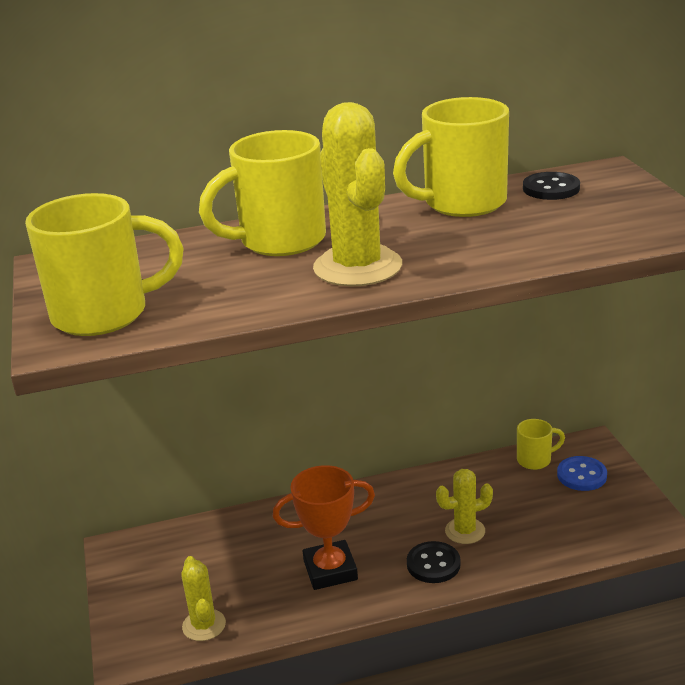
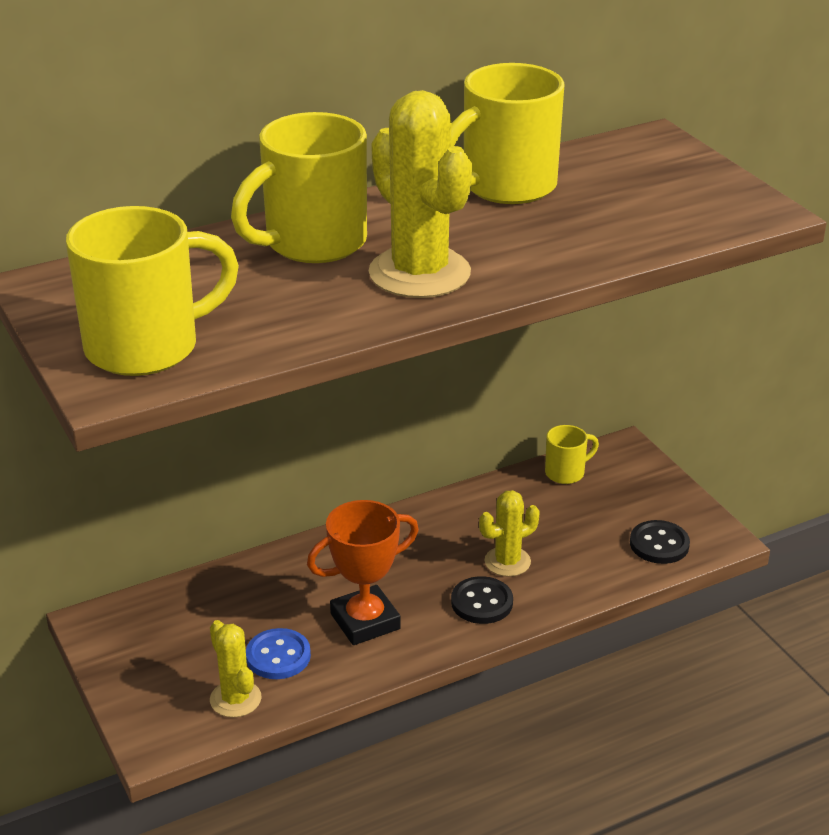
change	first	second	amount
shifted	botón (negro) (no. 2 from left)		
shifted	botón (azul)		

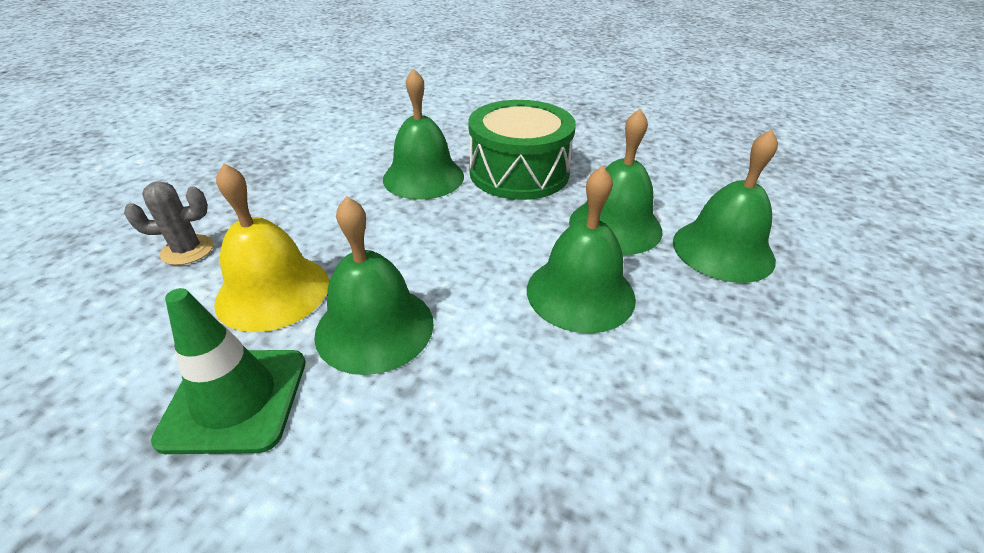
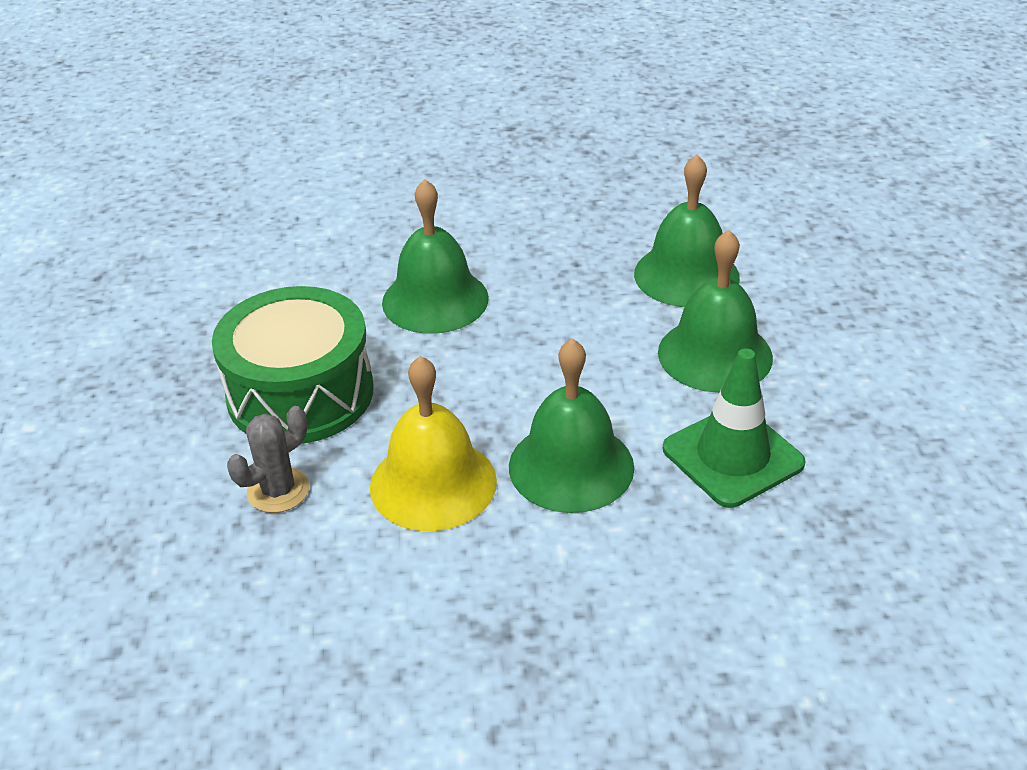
change	first	second	amount
shifted	cono de tráfico (verde)		
shifted	tambor (verde)		
gone	campana (verde) (no. 5 from left)		

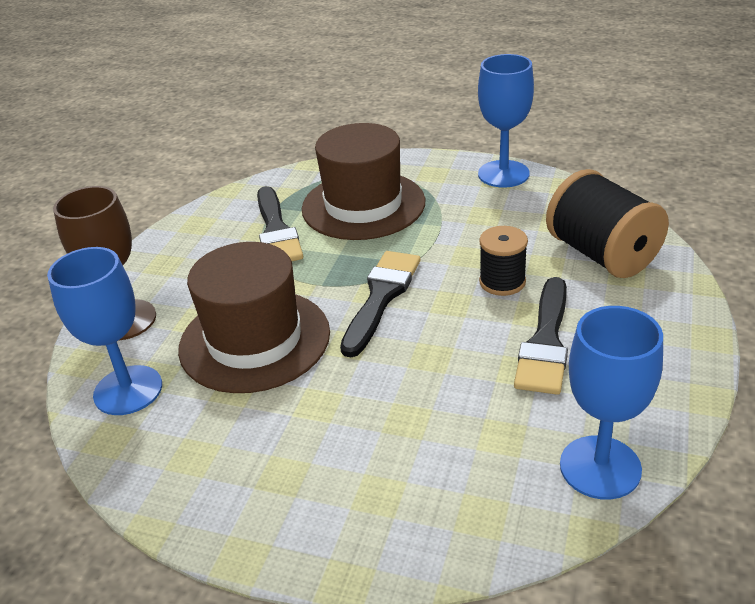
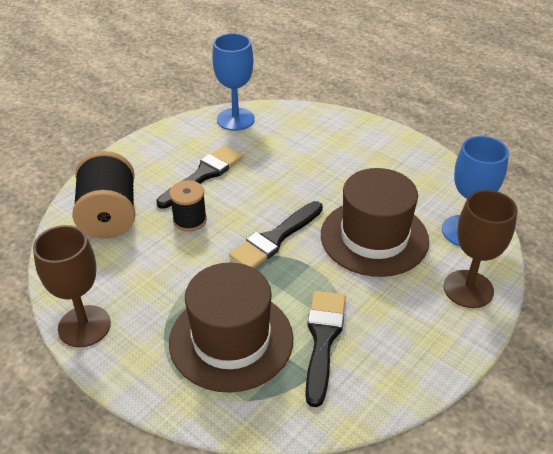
change	first	second	amount
repainted	copa (azul) (no. 2 from left)	copa (marrón) (no. 1 from left)	

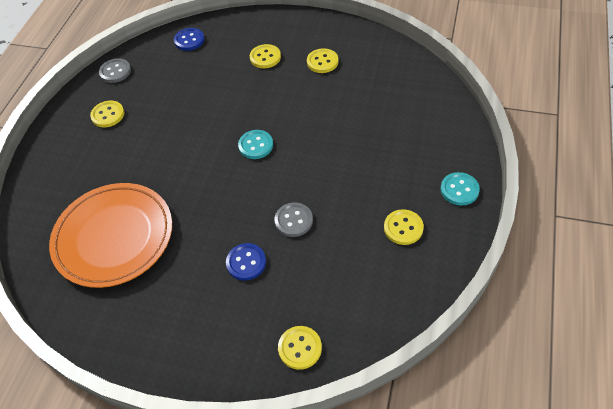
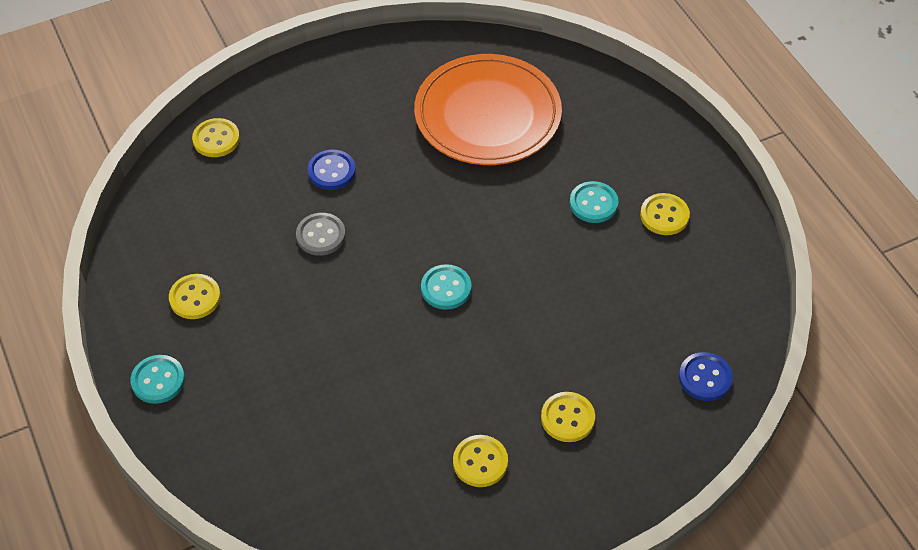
change	first	second	amount
gone	botón (gris) (no. 1 from left)		
new		botón (turquesa) (no. 3 from left)	

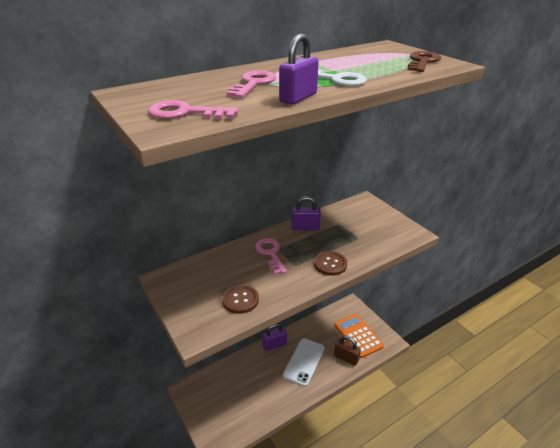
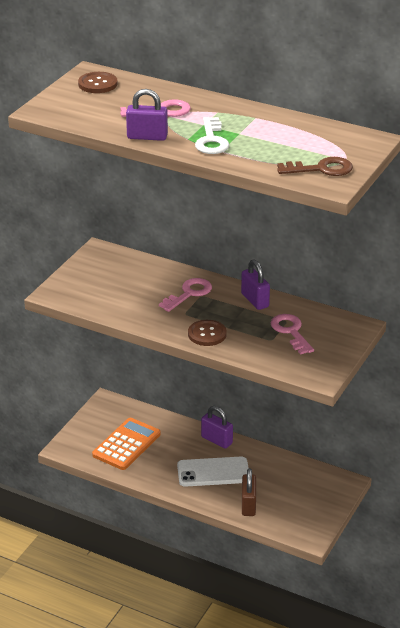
change	first	second	amount
shifted	llave (rosa) (no. 1 from left in the first image)	llave (rosa) (no. 3 from left)	
shifted	botón (marrón) (no. 1 from left)		
shifted	calculadora (naranja)		

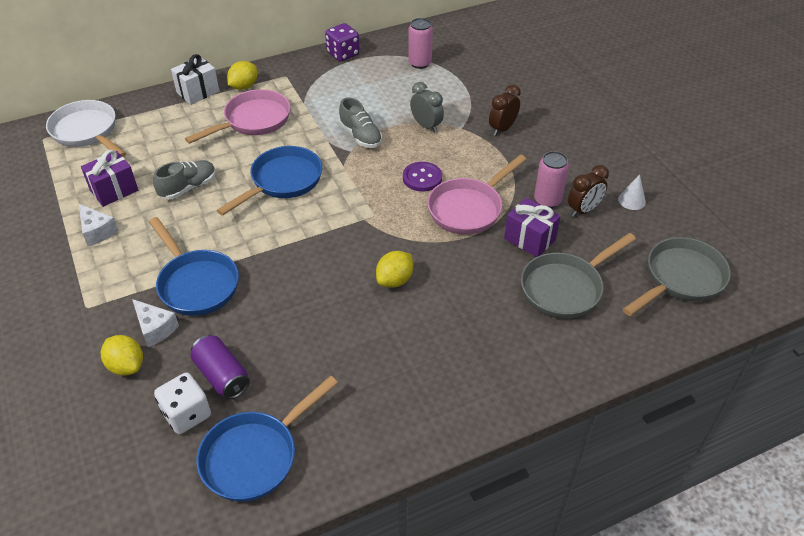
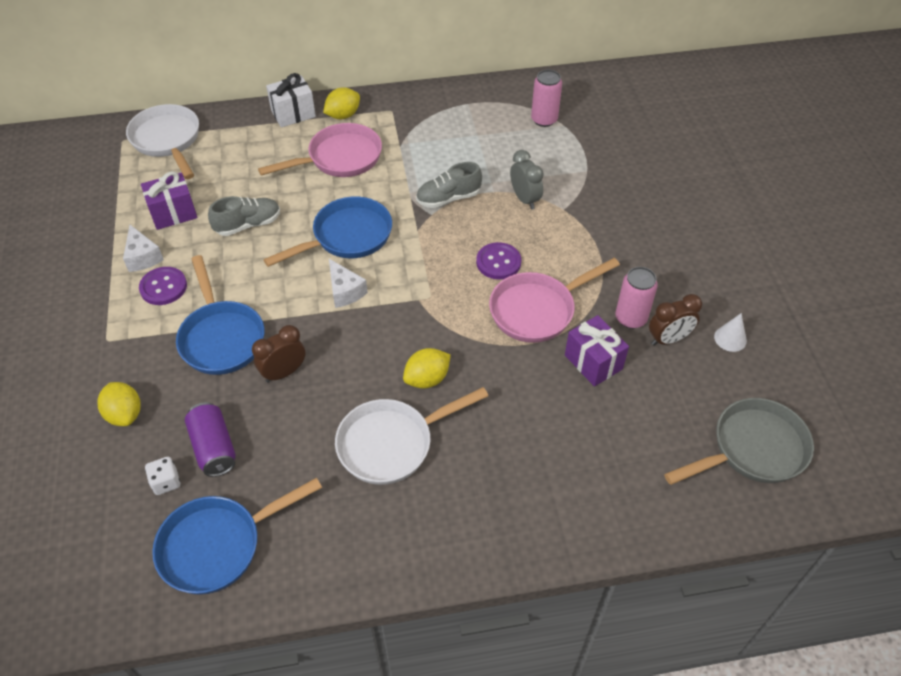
change	first	second	amount
shifted	queso (blanco) (no. 2 from left)		
scaled	dado (blanco)		x0.63
gone	dado (morado)		
rotated	zapato (gris) (no. 2 from left)		90 degrees clockwise
shifted	despertador (marrón) (no. 1 from left)		
gone	sartén (gris) (no. 1 from left)		
new		botón (morado) (no. 1 from left)	
new		sartén (blanco) (no. 2 from left)	

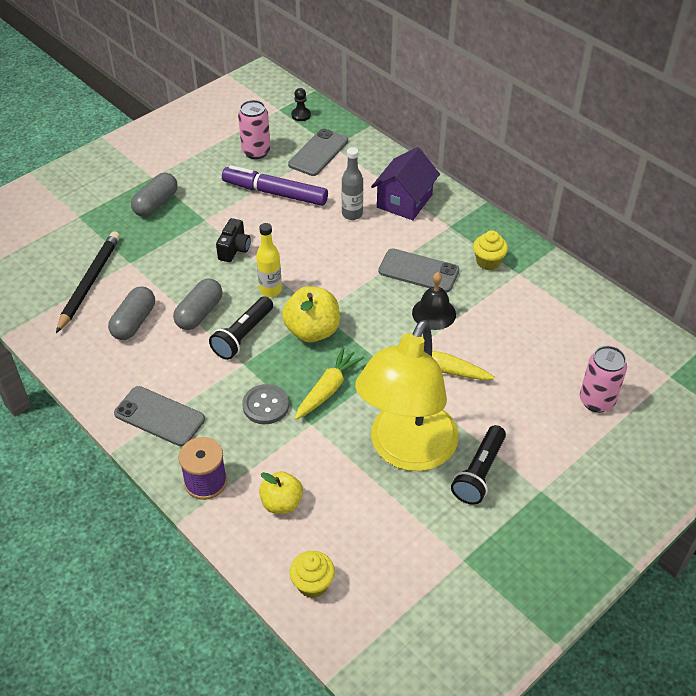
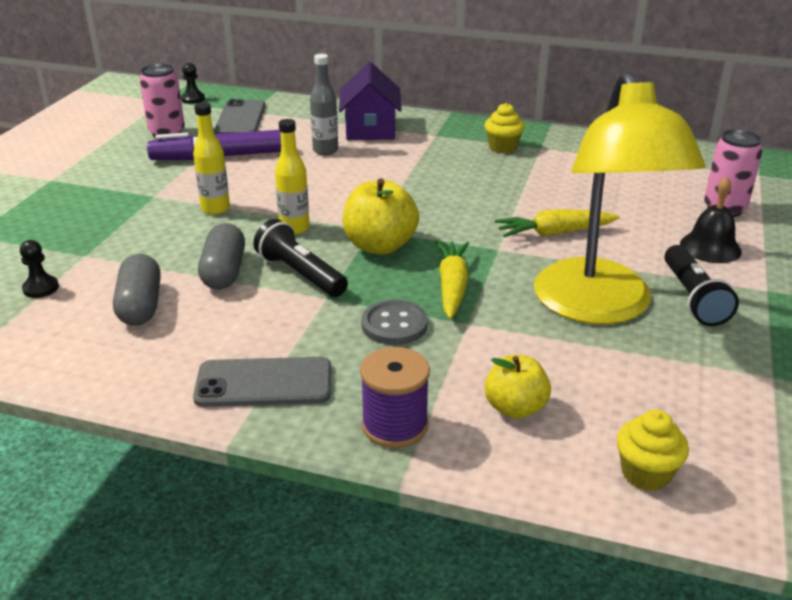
change	first	second	amount
swapped	lápiz (negro)	peón (negro) (no. 1 from left)	
gone	cápsula (gris) (no. 2 from left)		
rotated	lámpara de mano (negro) (no. 1 from left)		135 degrees clockwise
swapped	cámara (negro)	botella (amarillo) (no. 1 from left)	
gone	móvil (gris) (no. 3 from left)		
shifted	campana (negro)		

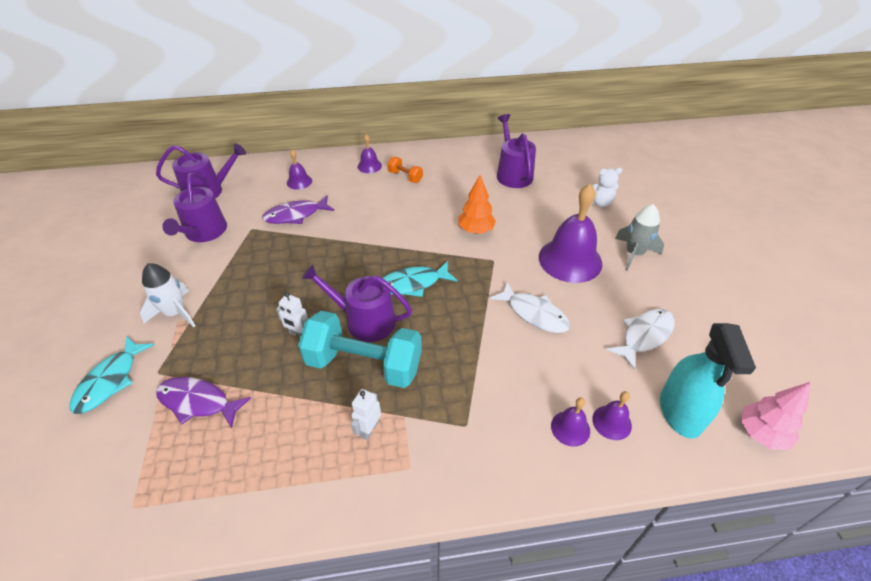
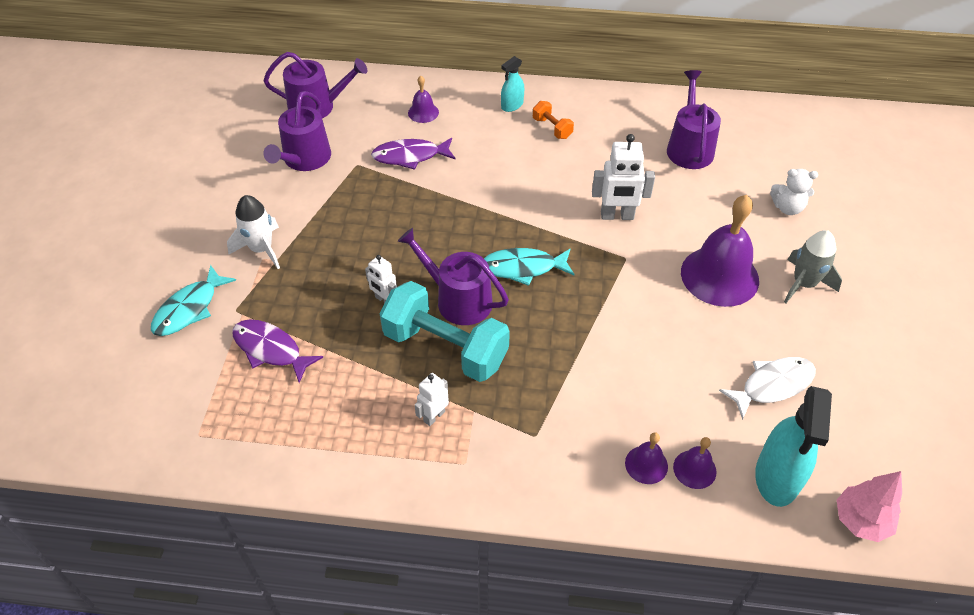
change	first	second	amount
swapped	campana (morado) (no. 2 from left)	pulverizador (turquesa) (no. 1 from left)	
swapped	árbol (naranja)	robot (blanco) (no. 3 from left)	
gone	pez (blanco) (no. 1 from left)		

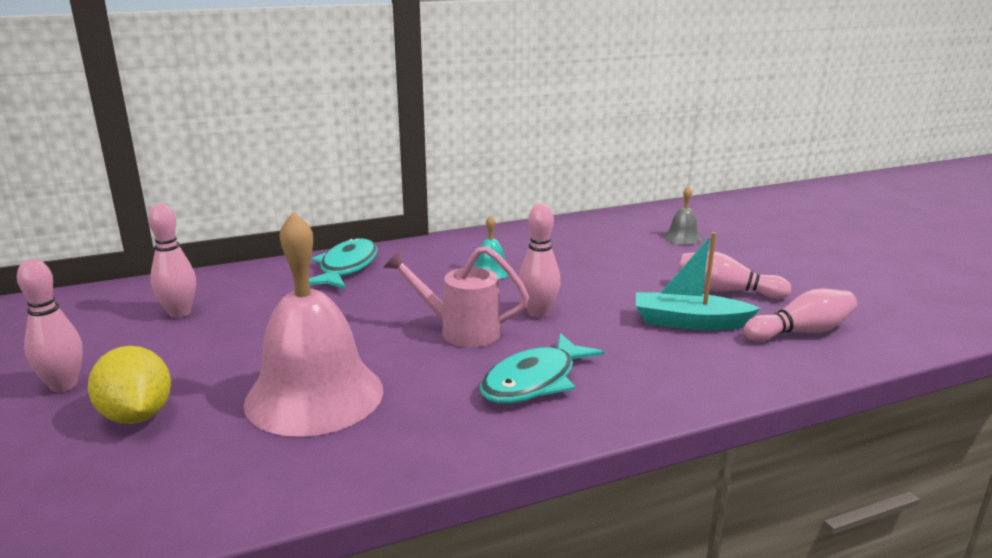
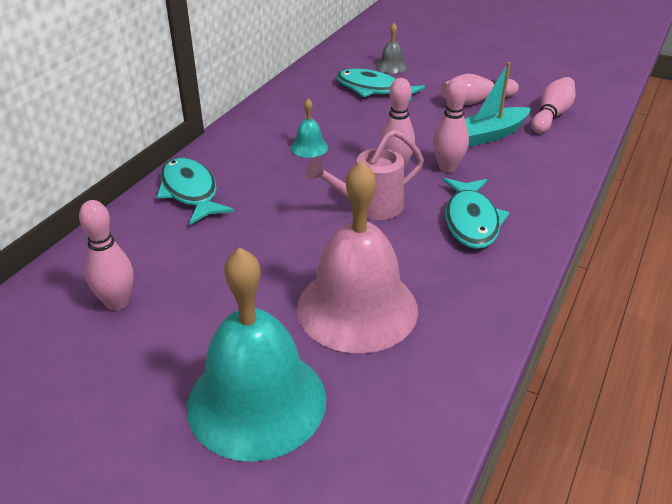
change	first	second	amount
shifted	bolo (rosa) (no. 1 from left in the first image)	bolo (rosa) (no. 3 from left)	
swapped	limón (amarillo)	campana (turquesa) (no. 1 from left)	
new		pez (turquesa) (no. 2 from left)	

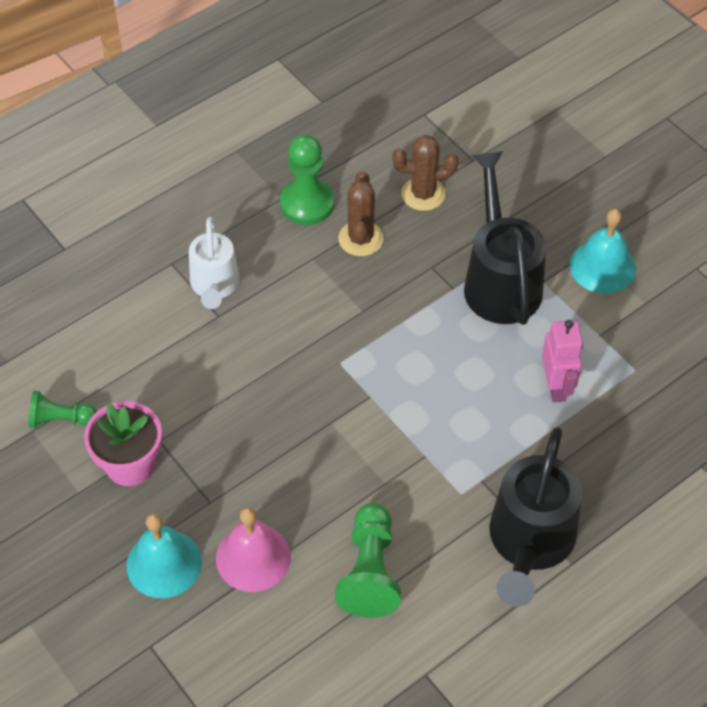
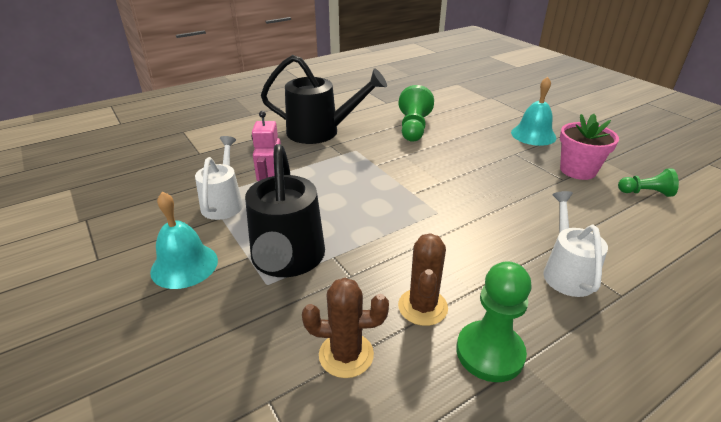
change	first	second	amount
gone	campana (rosa)		
rotated	regadera (negro) (no. 2 from left)		75 degrees clockwise
new		regadera (blanco) (no. 1 from left)	

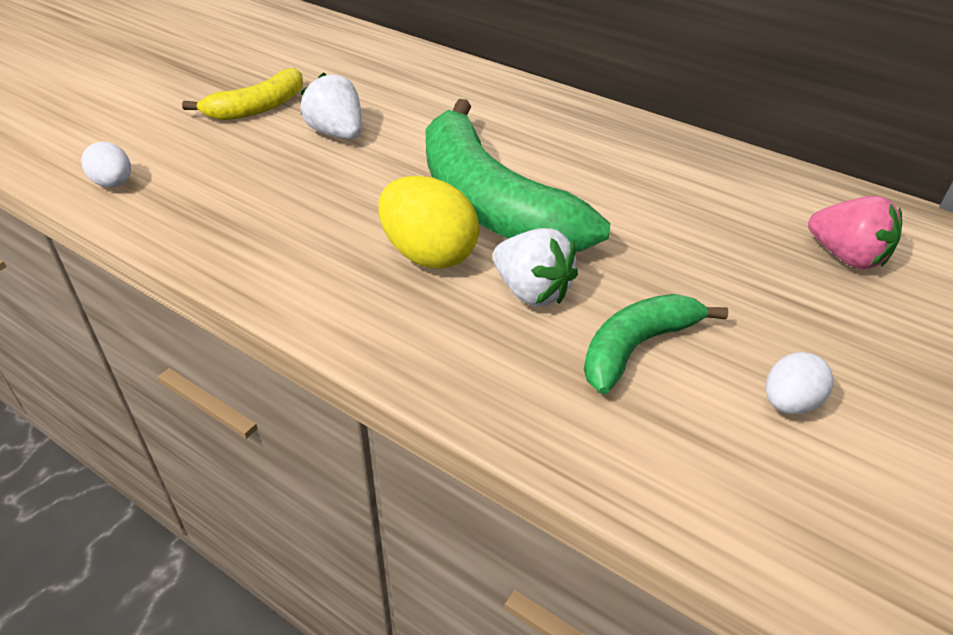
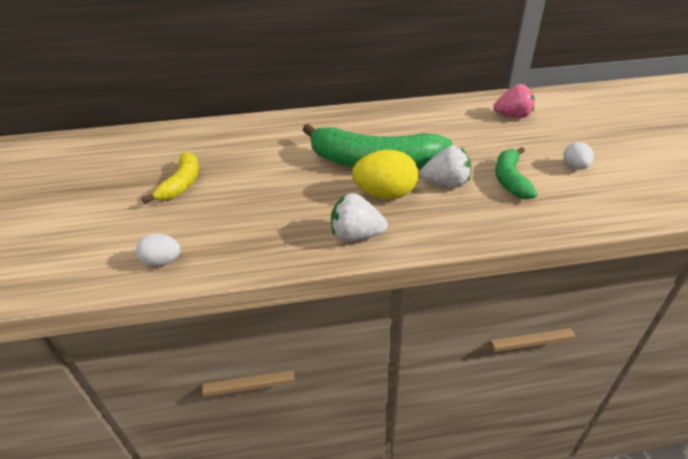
change	first	second	amount
shifted	fresa (blanco) (no. 1 from left)		

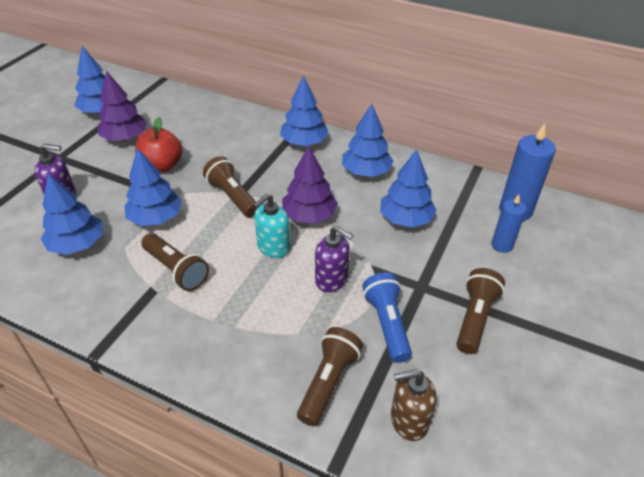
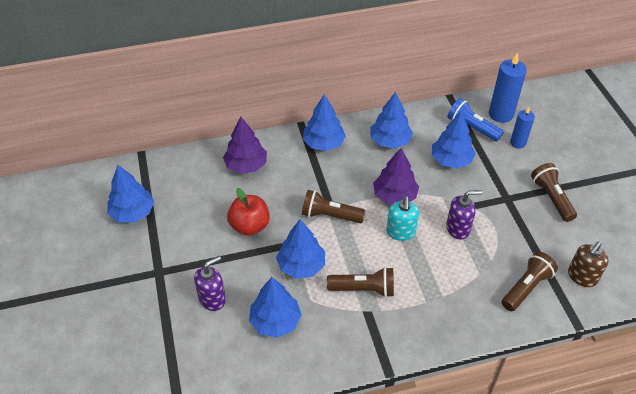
change	first	second	amount
shifted	árbol (morado) (no. 1 from left)		
rotated	lámpara de mano (marrón) (no. 3 from left)		60 degrees clockwise
shifted	lámpara de mano (azul)		

